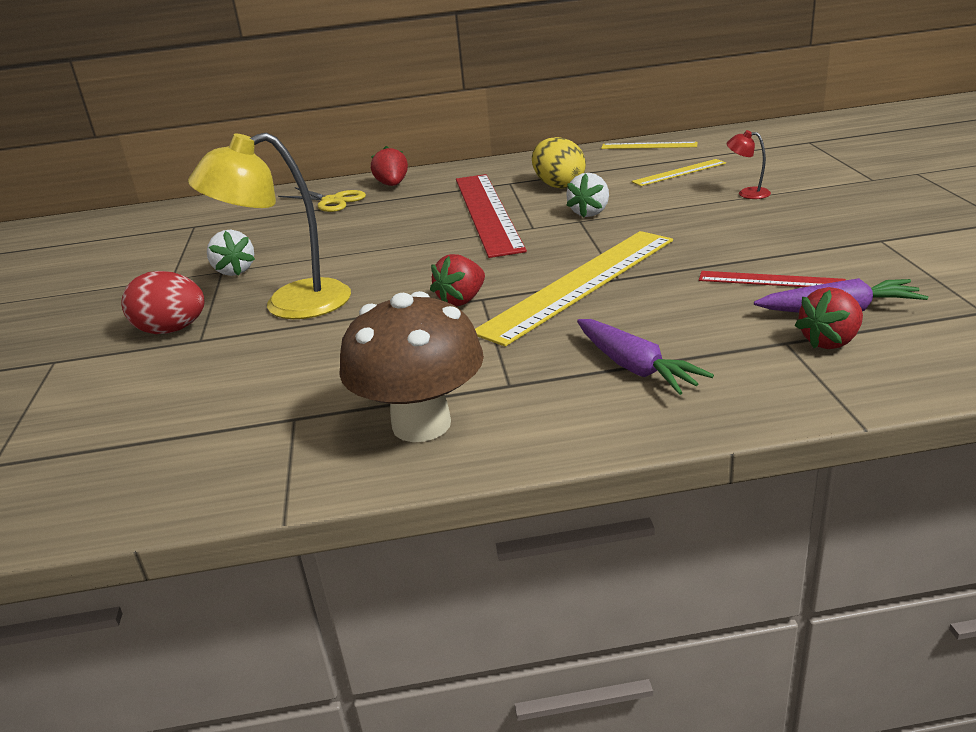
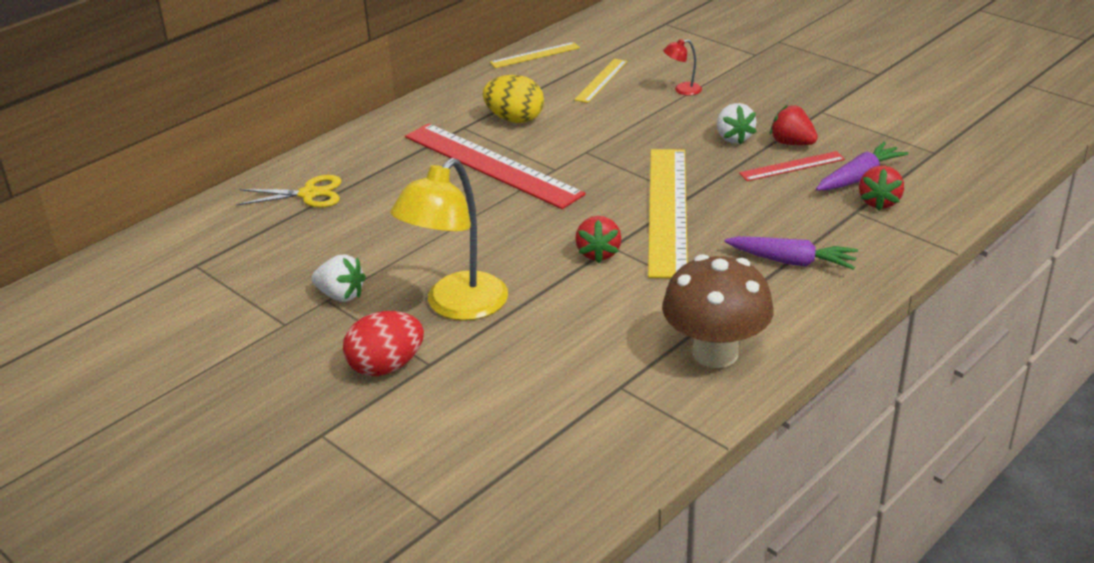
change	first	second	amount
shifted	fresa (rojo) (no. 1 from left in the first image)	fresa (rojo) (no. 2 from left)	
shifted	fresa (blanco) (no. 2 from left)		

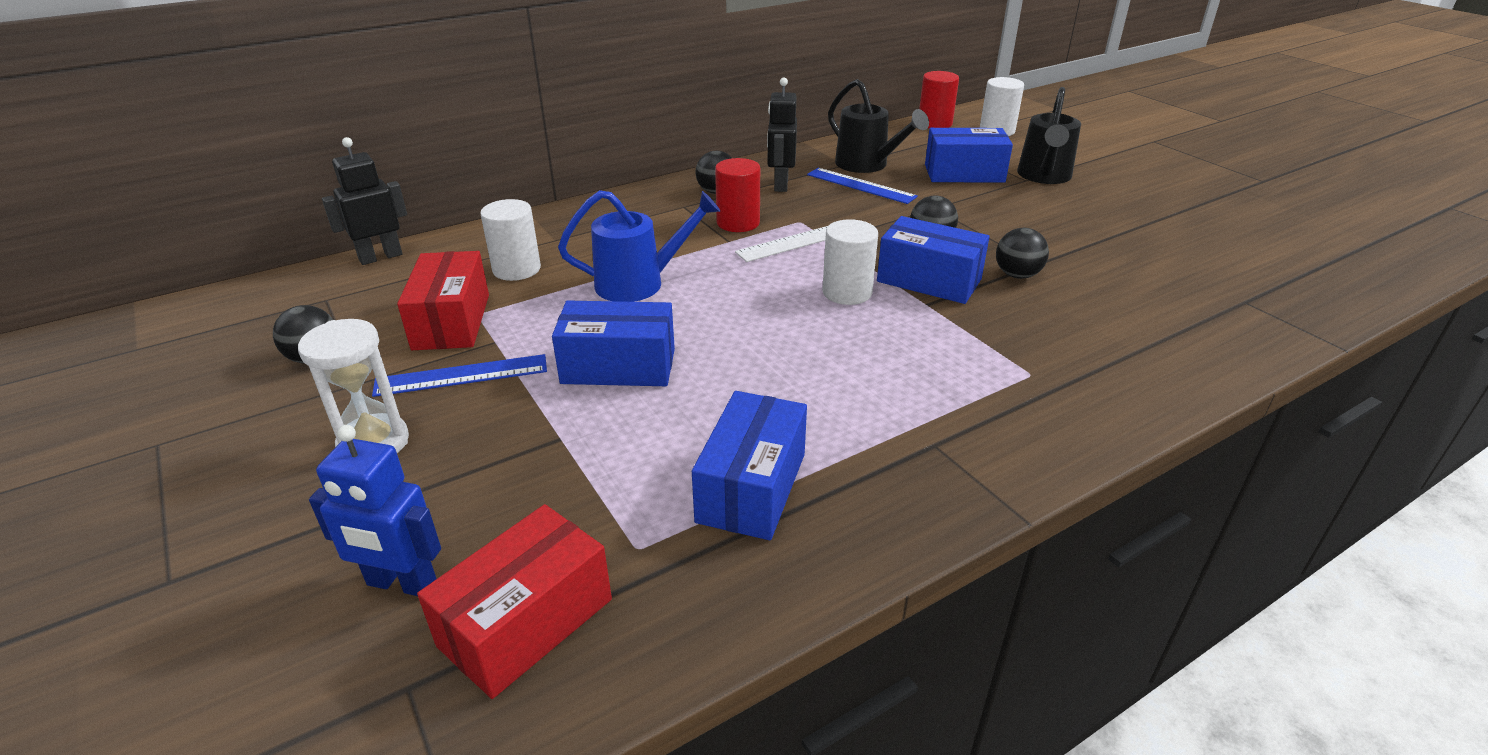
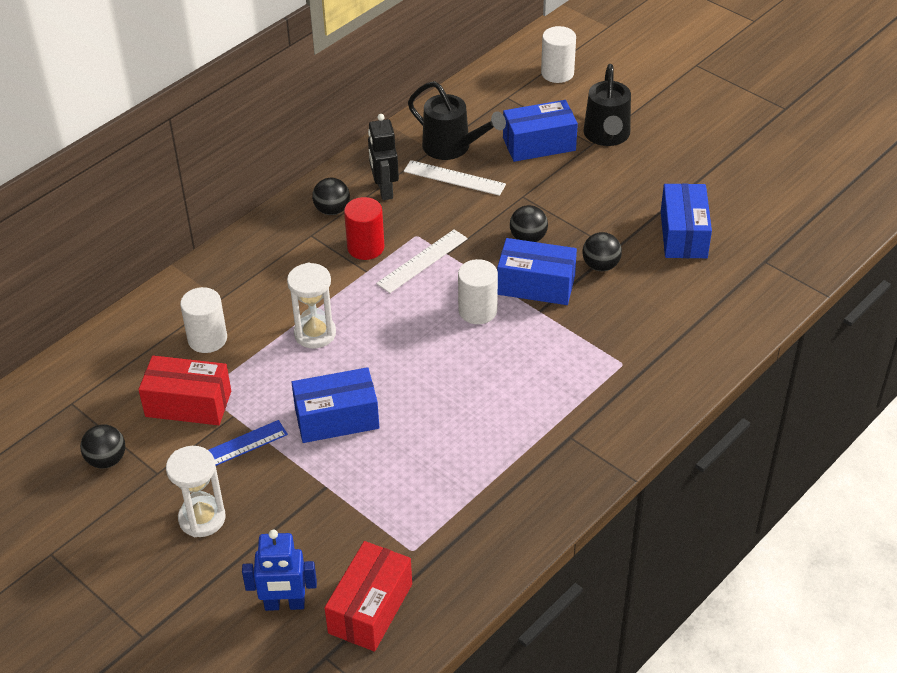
change	first	second	amount
gone	robot (negro) (no. 1 from left)		
rotated	caja (rojo) (no. 1 from left)		60 degrees counterclockwise
swapped	regadera (azul)	reloj de arena (blanco) (no. 2 from left)	
shifted	caja (azul) (no. 2 from left in the first image)	caja (azul) (no. 4 from left)	
repainted	regla (azul) (no. 2 from left)	regla (blanco) (no. 2 from left)	
gone	cilindro (rojo) (no. 2 from left)		

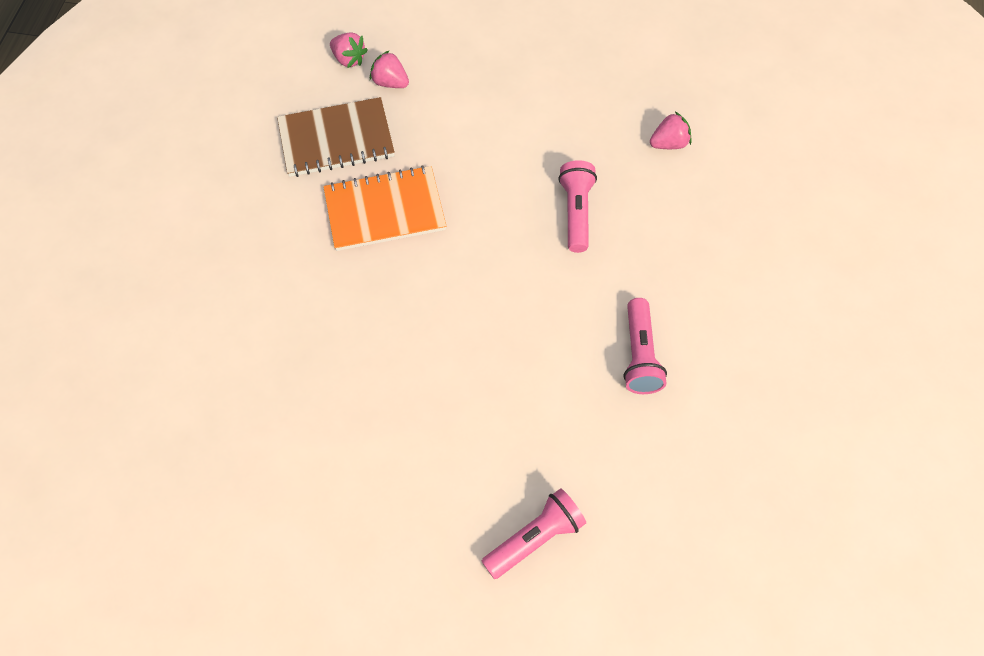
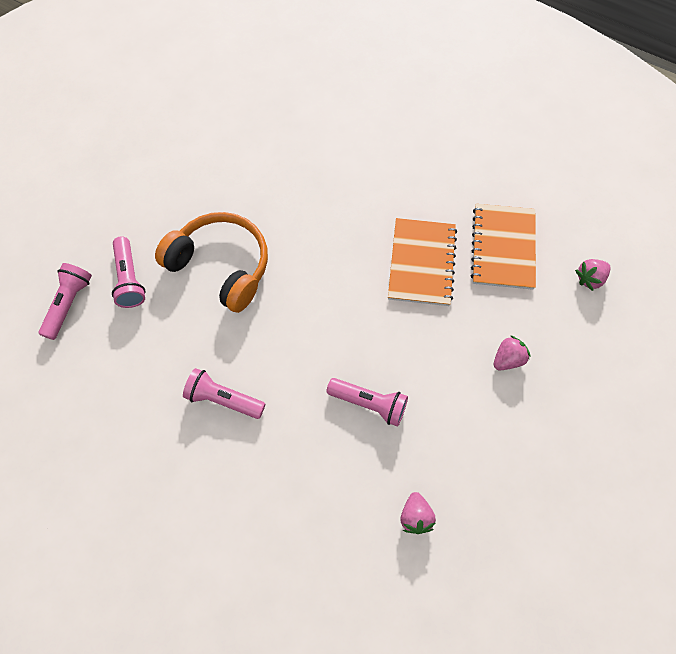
change	first	second	amount
repainted	cuaderno (marrón)	cuaderno (naranja) (no. 2 from left)	
shifted	fresa (rosa) (no. 2 from left)		
new		lámpara de mano (rosa) (no. 1 from left)	
new		auriculares (naranja)	

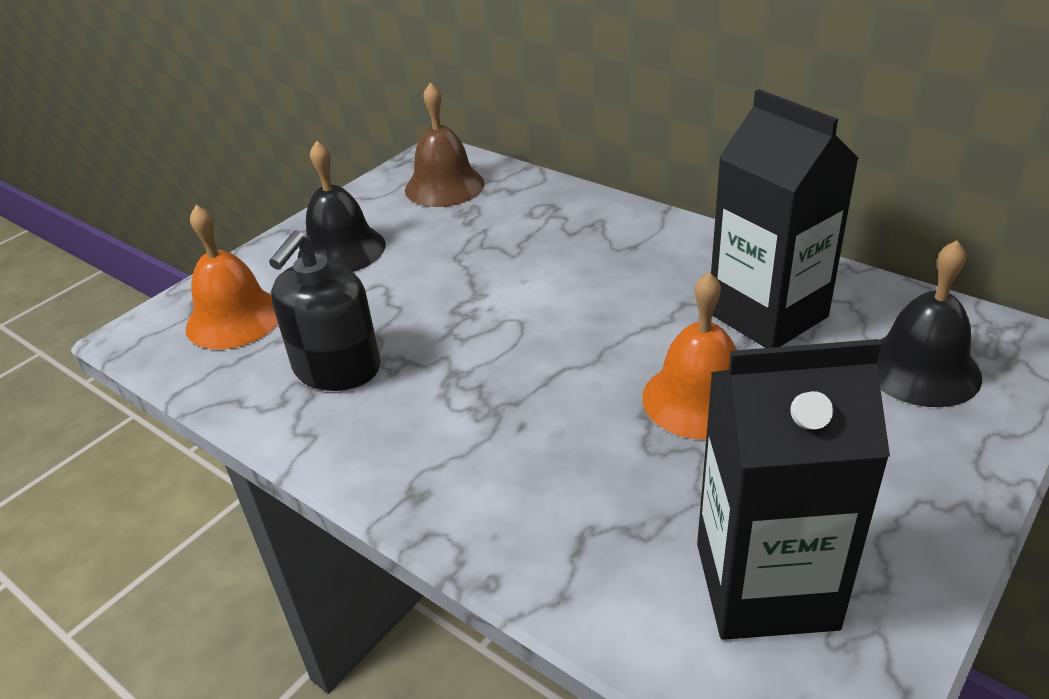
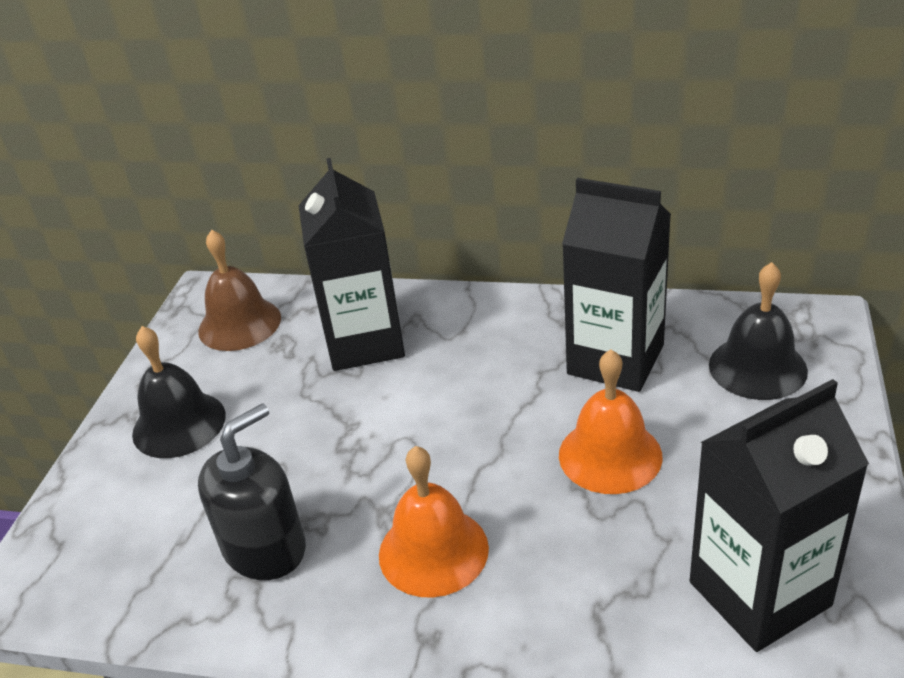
change	first	second	amount
shifted	campana (naranja) (no. 1 from left)		
rotated	dispensador de jabón (negro)		135 degrees counterclockwise
new		cartón de leche (negro) (no. 1 from left)	

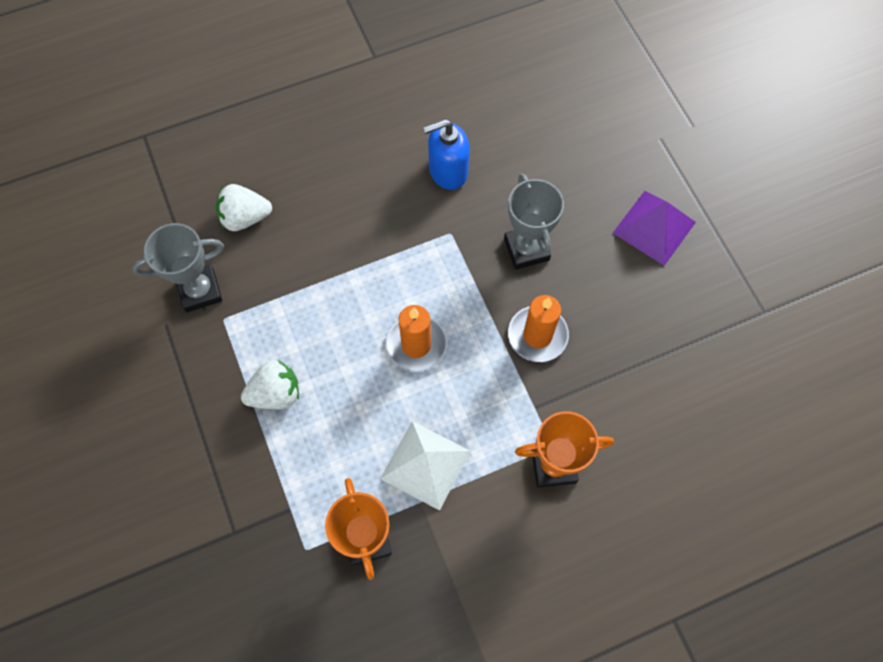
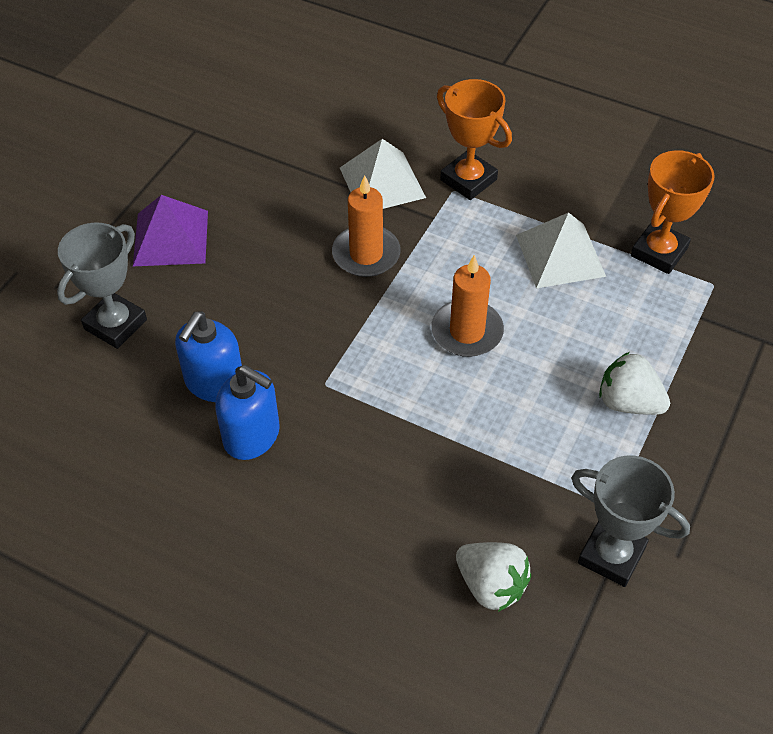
change	first	second	amount
shifted	trofeo (gris) (no. 2 from left in the first image)	trofeo (gris) (no. 1 from left)	
new		dispensador de jabón (azul) (no. 1 from left)	
new		pirámide (blanco) (no. 1 from left)	

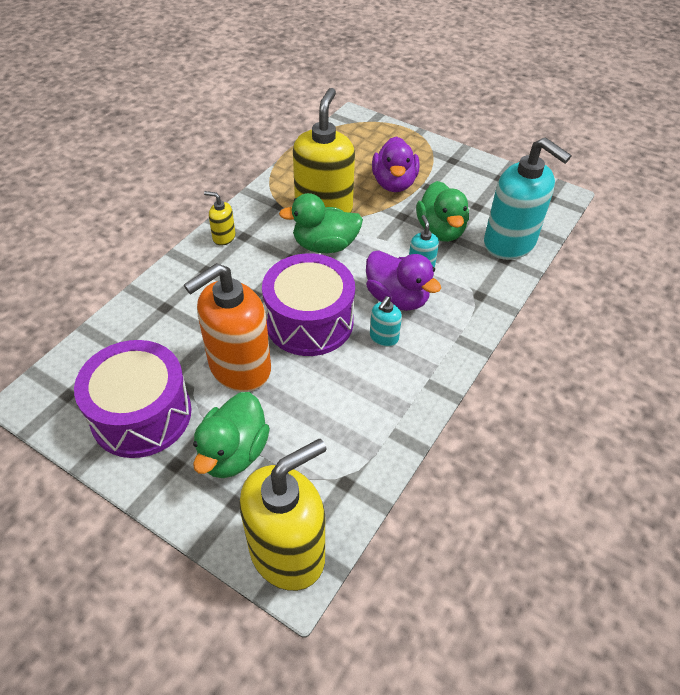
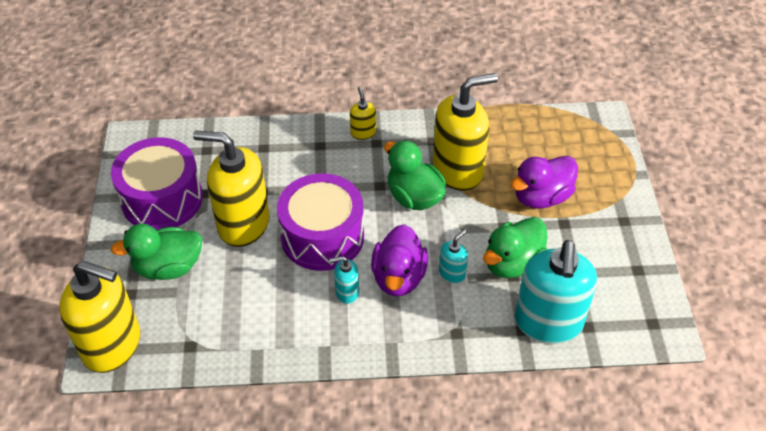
change	first	second	amount
repainted	dispensador de jabón (naranja)	dispensador de jabón (amarillo) (no. 2 from left)	

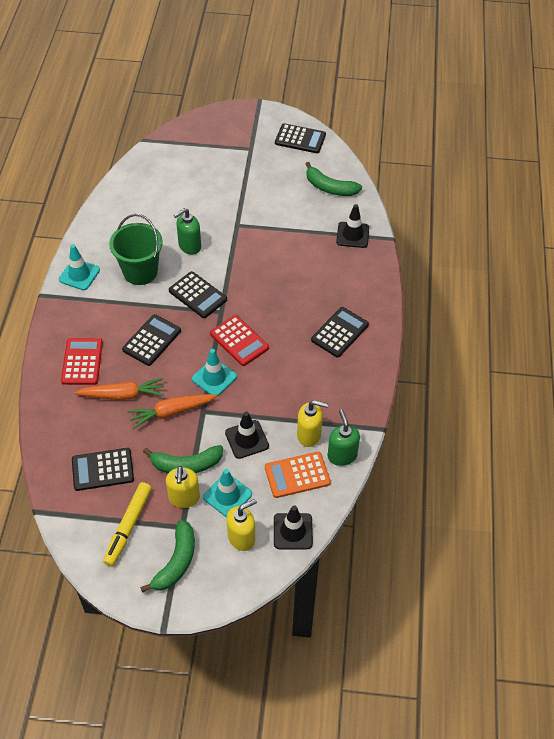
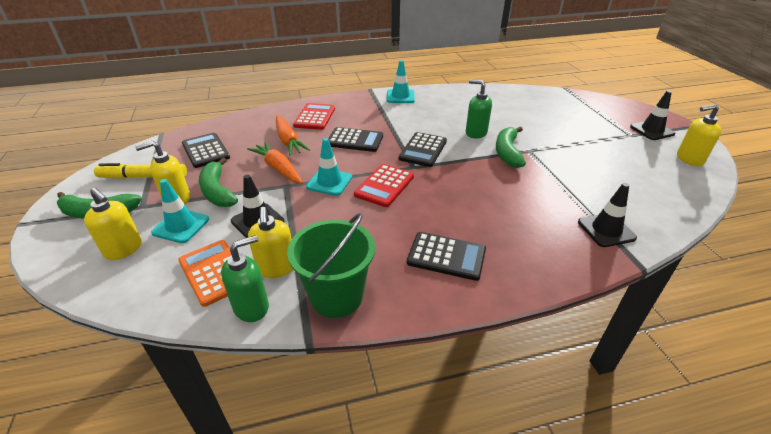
change	first	second	amount
rotated	calculadora (rojo) (no. 1 from left)		60 degrees counterclockwise
shifted	balde (verde)		
shifted	cono de tráfico (negro) (no. 2 from left in the first image)	cono de tráfico (negro) (no. 3 from left)	
swapped	calculadora (negro) (no. 4 from left)	dispensador de jabón (amarillo) (no. 4 from left)	
shifted	plátano (verde) (no. 3 from left)		

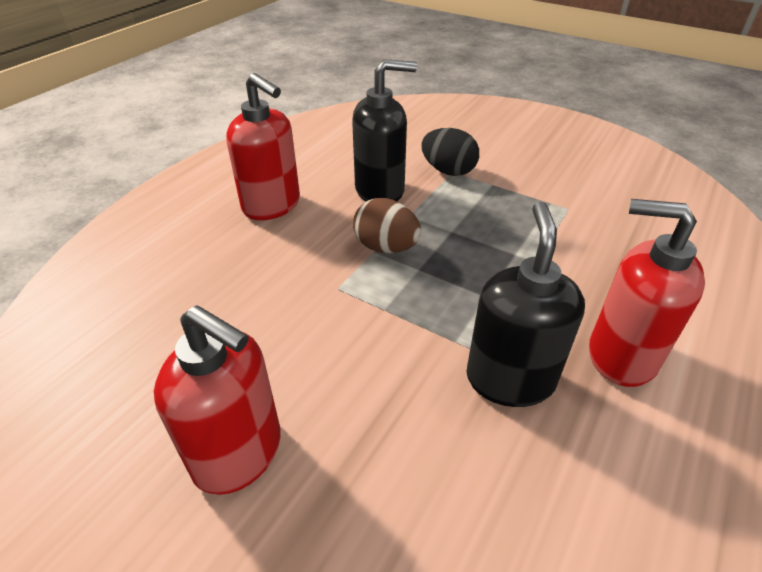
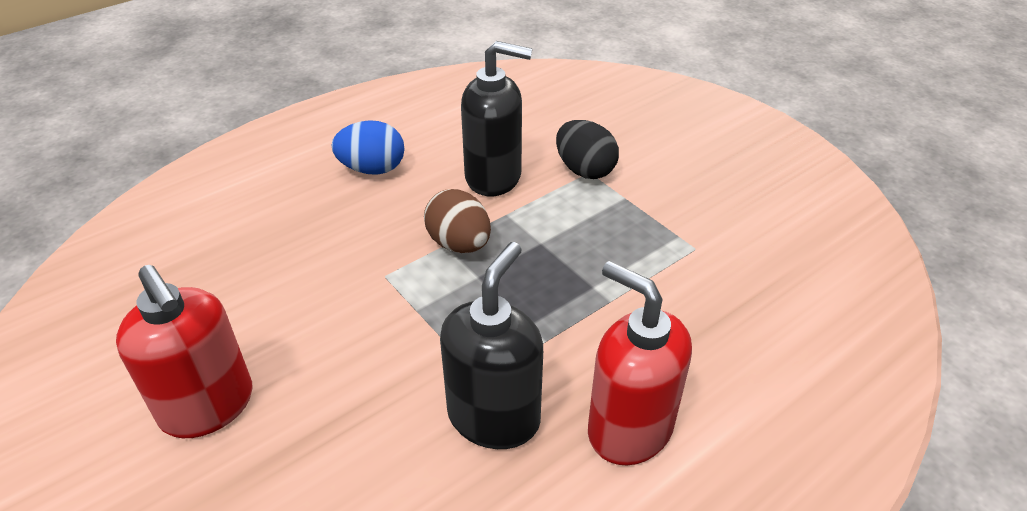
change	first	second	amount
swapped	dispensador de jabón (rojo) (no. 2 from left)	huevo (azul)	

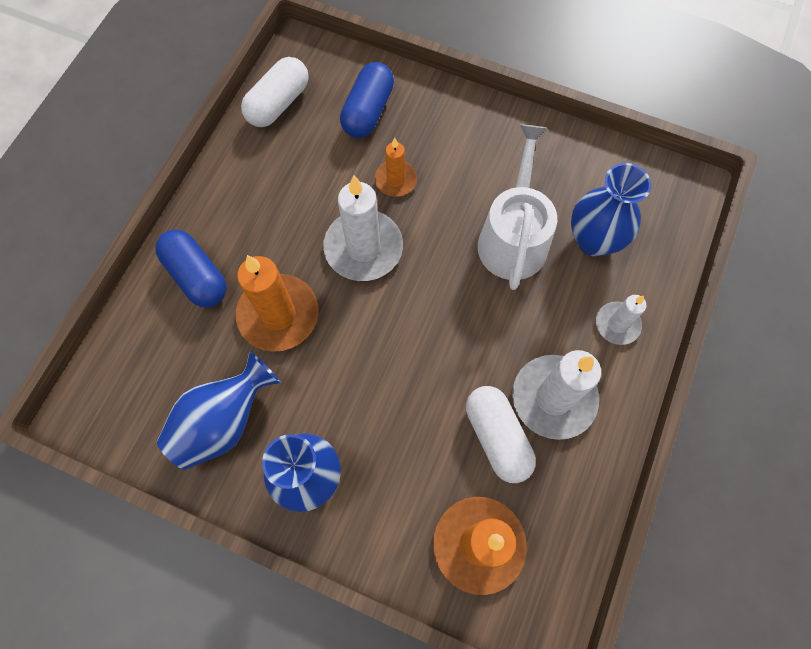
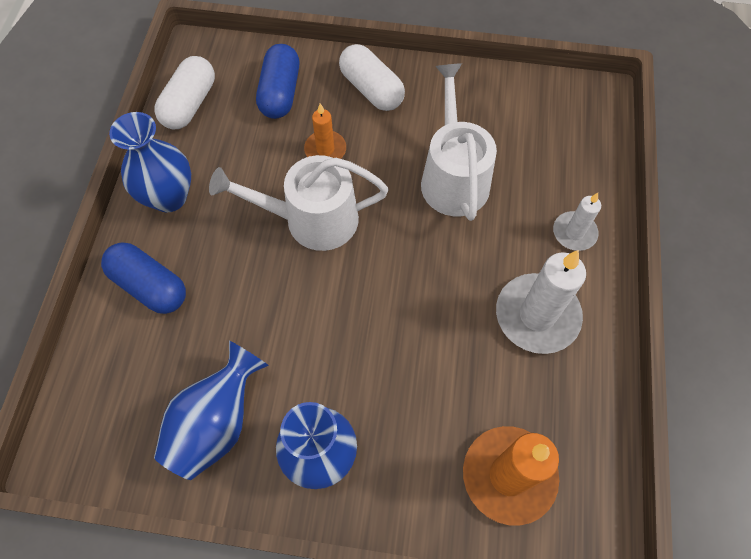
change	first	second	amount
gone	vela (naranja) (no. 1 from left)		
swapped	vela (blanco) (no. 1 from left)	regadera (blanco) (no. 1 from left)	
shifted	cápsula (blanco) (no. 2 from left)		
shifted	florero (azul) (no. 3 from left in the first image)	florero (azul) (no. 1 from left)	

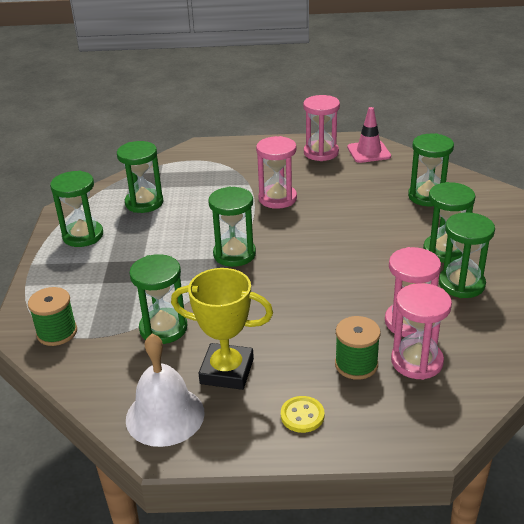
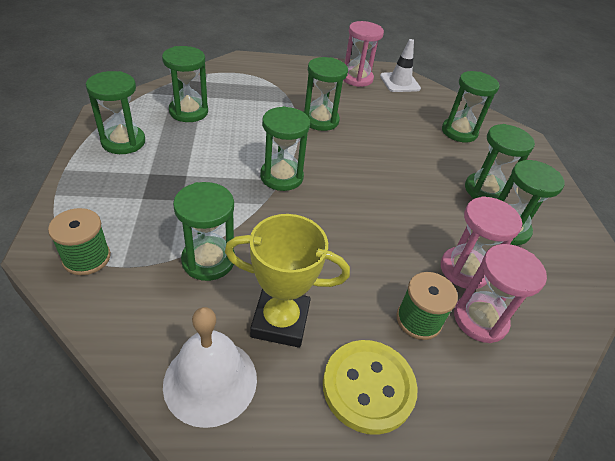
change	first	second	amount
repainted	reloj de arena (rosa) (no. 1 from left)	reloj de arena (verde) (no. 5 from left)	
scaled	botón (amarillo)		x1.87
repainted	cono de tráfico (rosa)	cono de tráfico (blanco)	

